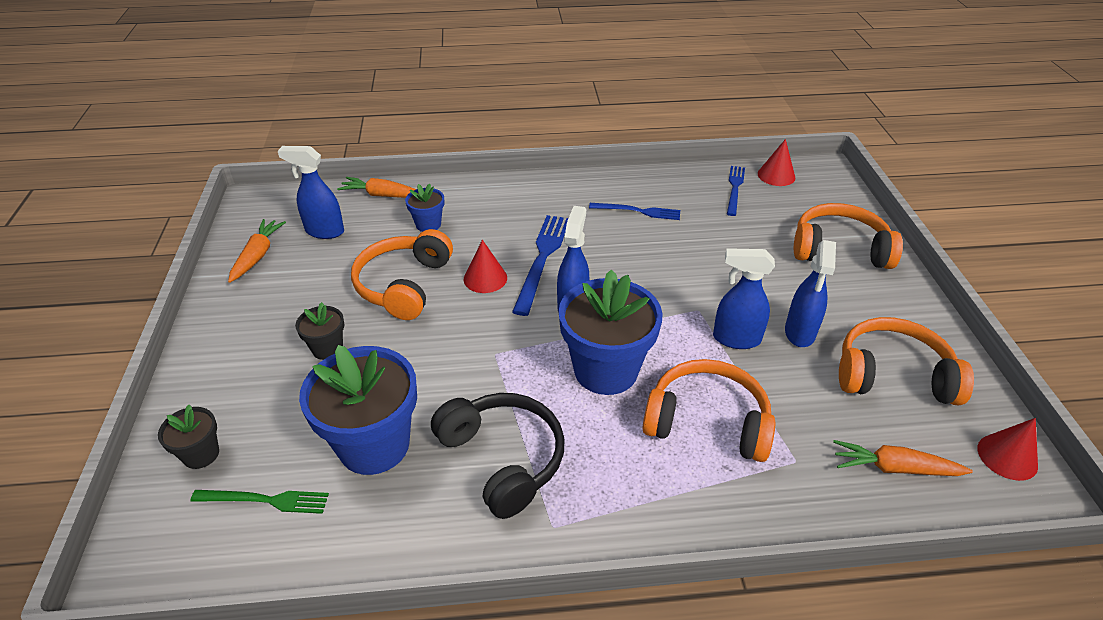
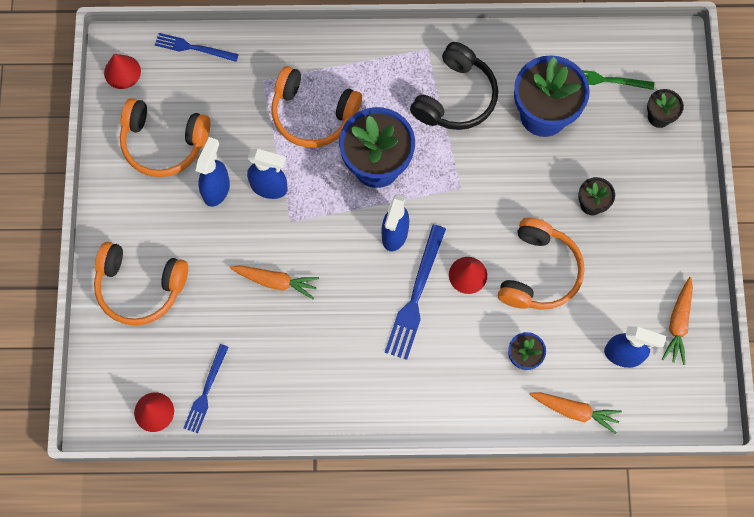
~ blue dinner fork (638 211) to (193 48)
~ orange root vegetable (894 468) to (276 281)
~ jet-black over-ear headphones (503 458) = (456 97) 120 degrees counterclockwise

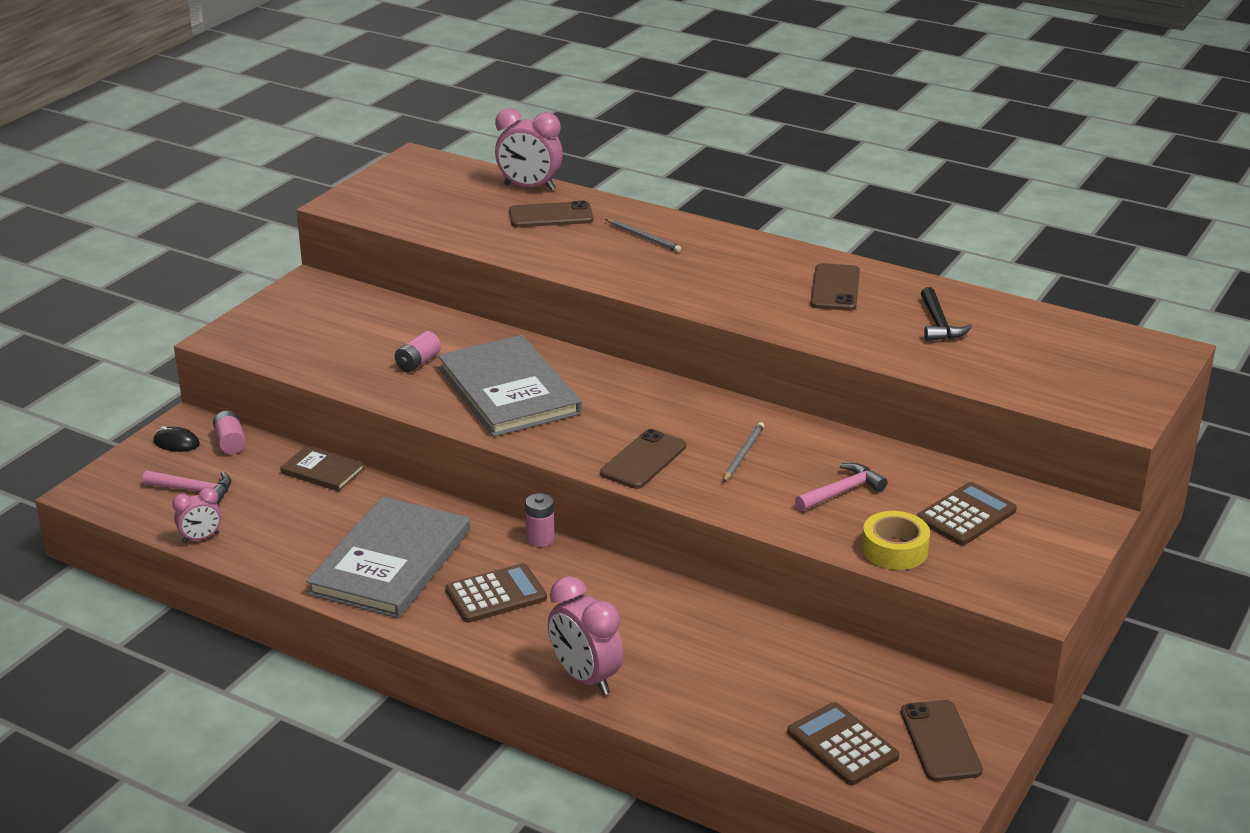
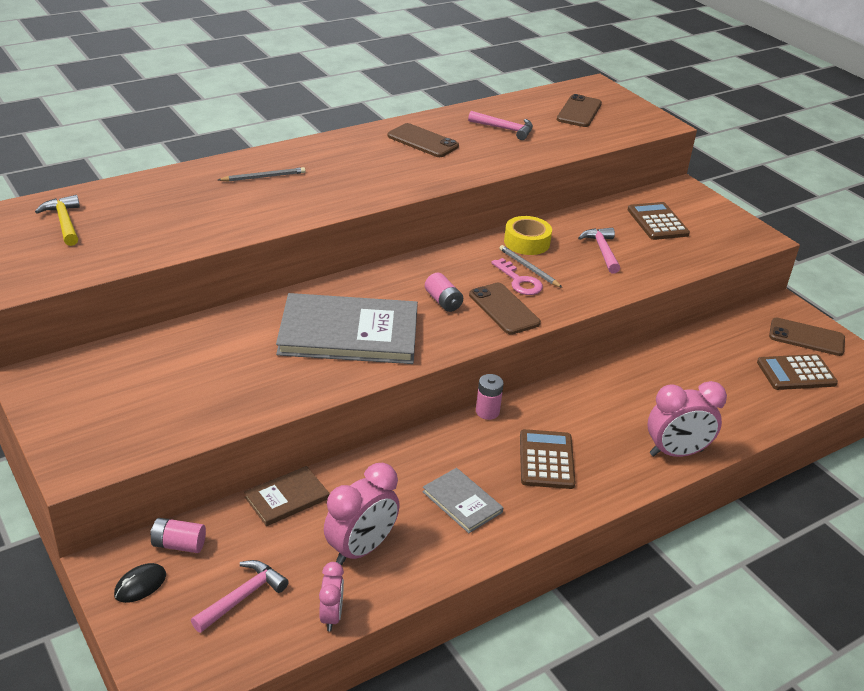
+ bright yellow claw hammer (64 222)
~ rosy clock (529 187) to (361 549)
~ gray hardback (391 562) = (462 502) x0.49
~ rosy battery (418 362) to (443 301)
~ jet-black claw hammer (938 324) to rosy claw hammer (505 129)
+ rosy door key (519 281)
~ bright yellow tape (894 549) to (526 242)
~ dark brown smartphone (551 216) to (579 111)

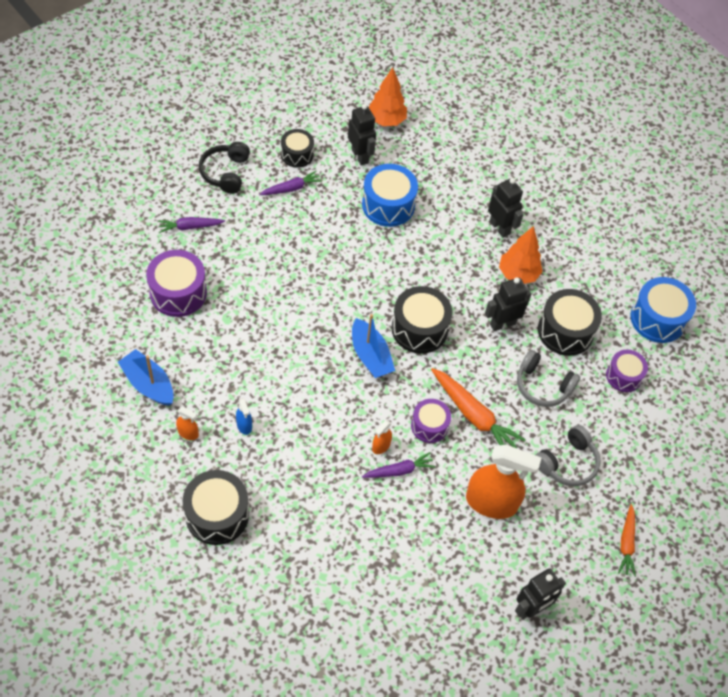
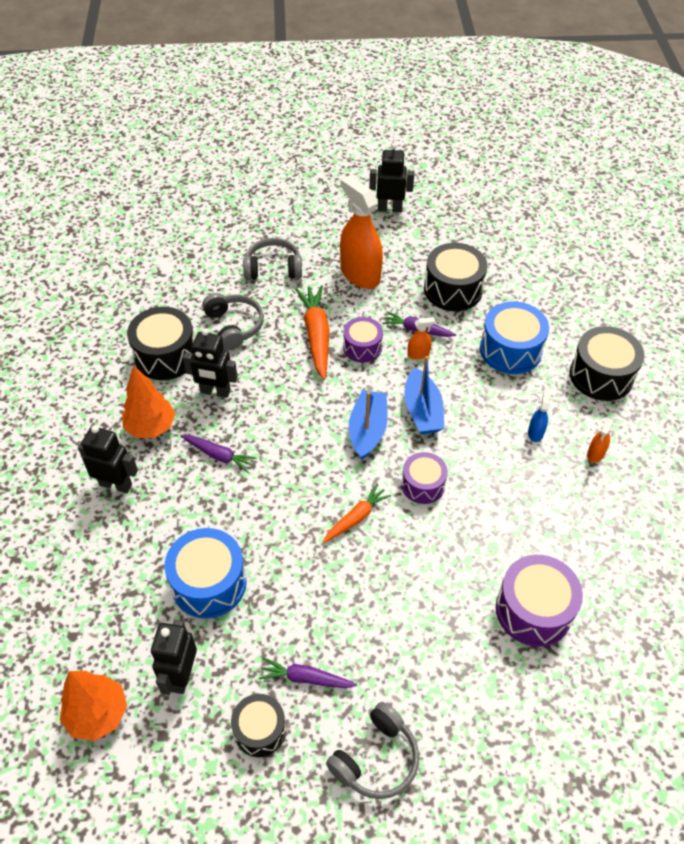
~ jet-black robot figure (499 228) = (116 484) 105 degrees clockwise
~ violet root vegetable (190 227) to (219 455)
~ orange root vegetable (626 543) to (356 518)
~ jet-black over-ear headphones (225 173) to gray over-ear headphones (376 759)
~ violet drum (623 376) to (423 485)
~ blue boat (148 384) to (422 411)
~ jet-black drum (419 329) to (453 289)
~ blue drum (657 319) to (510 350)
~ orange spray bottle (188 433) = (595 454) 120 degrees counterclockwise

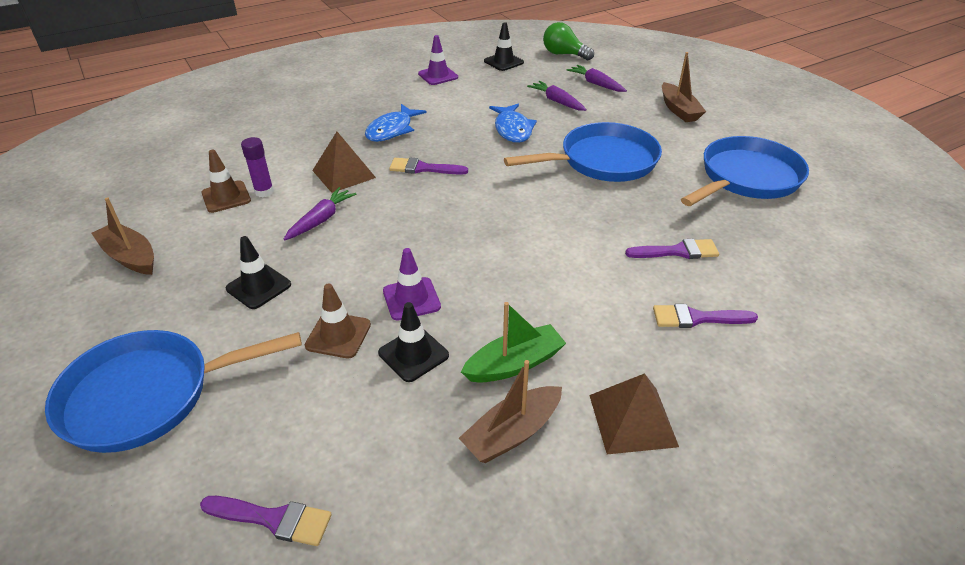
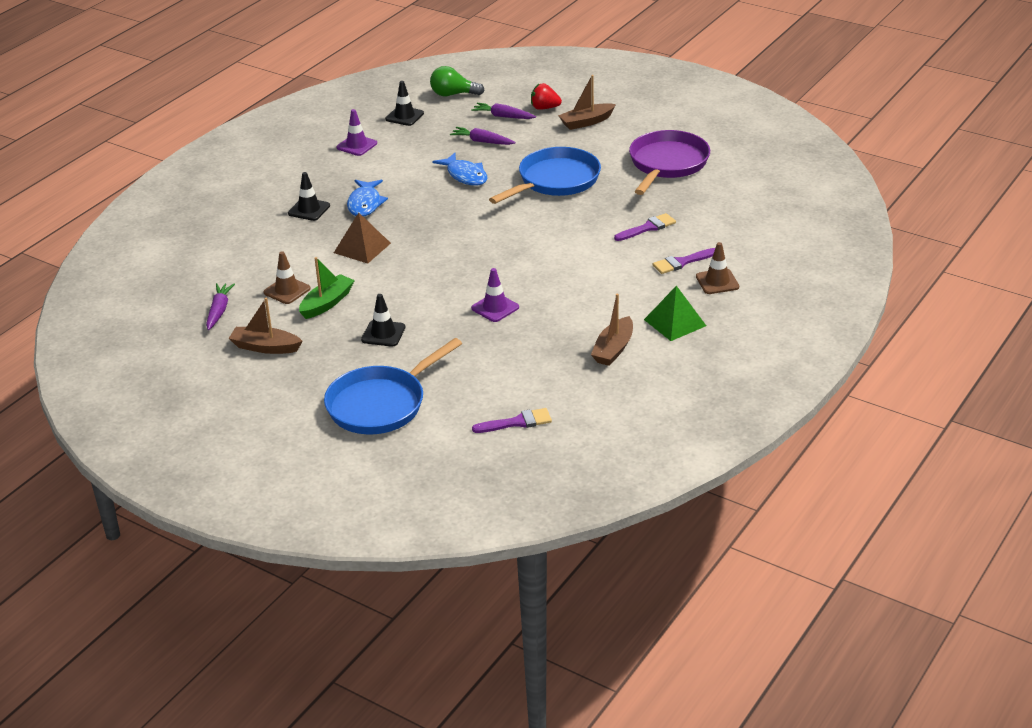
~ violet root vegetable (321 219) to (219 311)
~ jet-black traffic cone (413 354) to (309 209)
~ emerald boat (514 364) to (327 303)
+ scarlet toy strawberry (544 108)
~ dark brown boat (678 110) = (586 122) 105 degrees clockwise
~ blue pan (746 178) to violet pan (667 164)
~ dark brown pyramid shape (632 420) to emerald pyramid shape (675 322)
~ dark brown traffic cone (338 335) to (717 282)
- violet stick of glue (264 192)
- violet paintbrush (423 168)

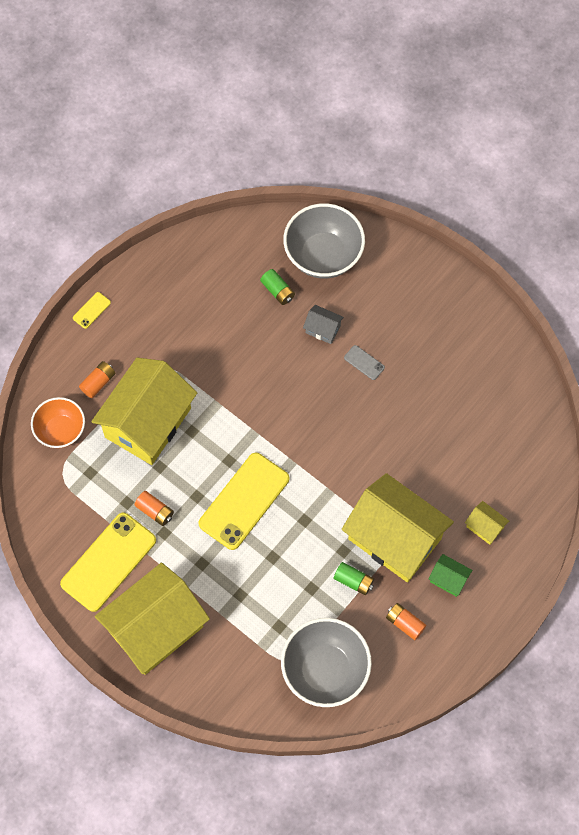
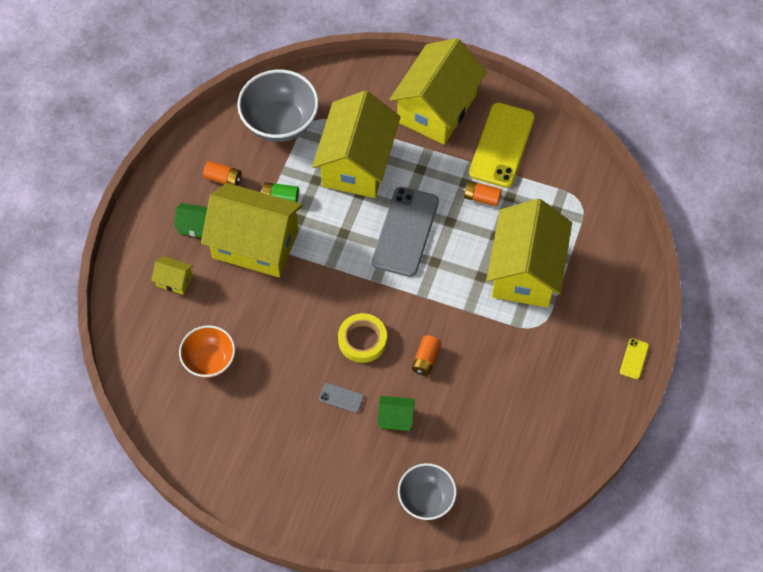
~ orange bowl (61 430) to (209 360)
+ bright yellow toy house (357 163)
+ bright yellow tape (362 340)
~ bright yellow smartphone (244 501) to gray smartphone (405 232)
~ gray toy house (323 329) to emerald toy house (395 418)
~ gray bowl (323 255) = (426 499) x0.64
~ orange battery (98 383) to (425 359)
- emerald battery (278 291)

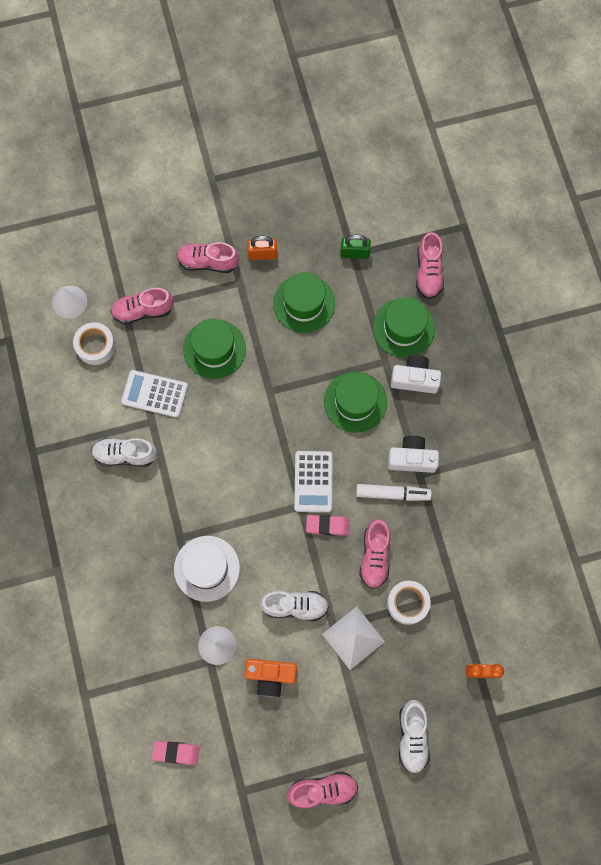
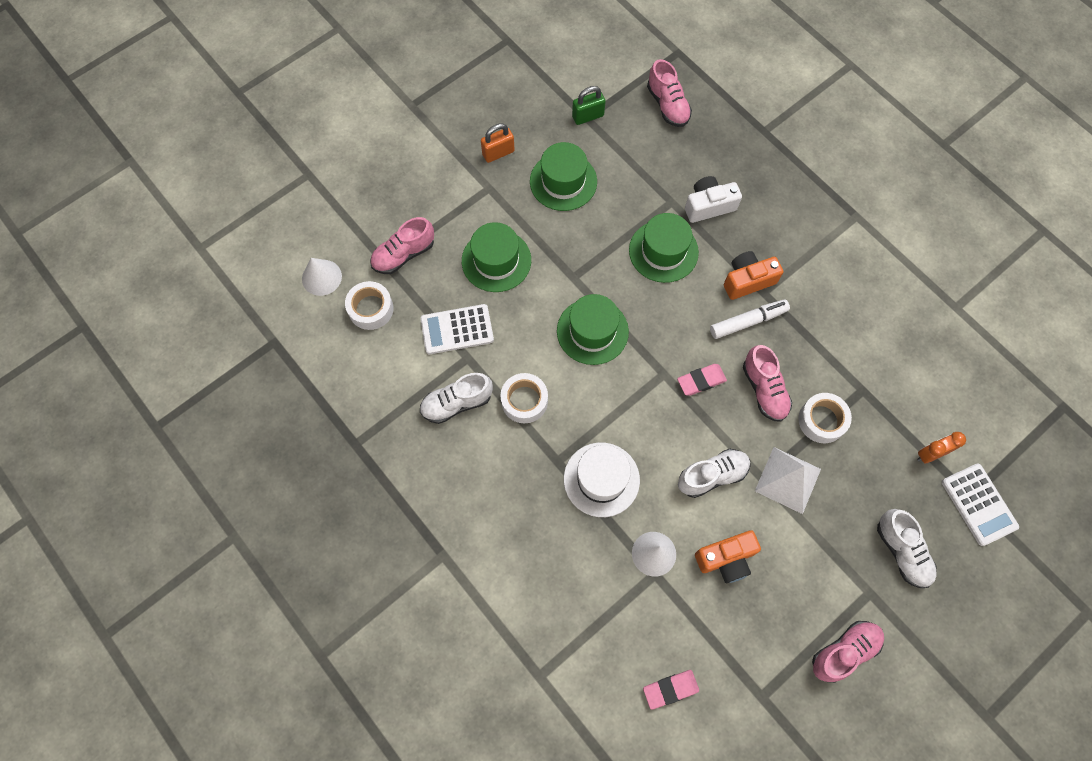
+ white tape (524 401)
~ emerald tall hat (403 328) to (592 331)
~ white photo camera (412 458) to orange photo camera (747 280)
~ white pocket calculator (313 481) to (978 504)
- rosy shoe (208 262)

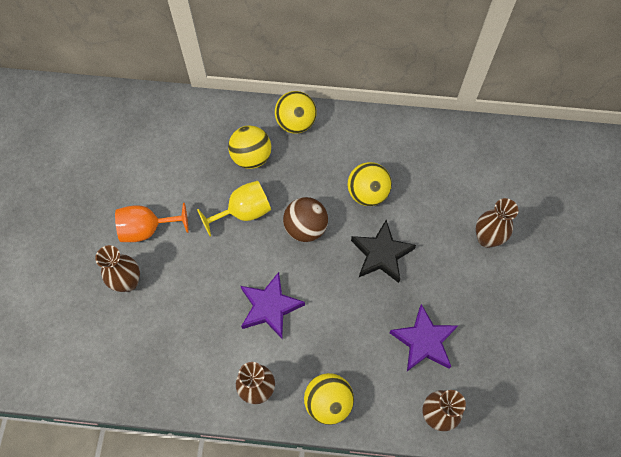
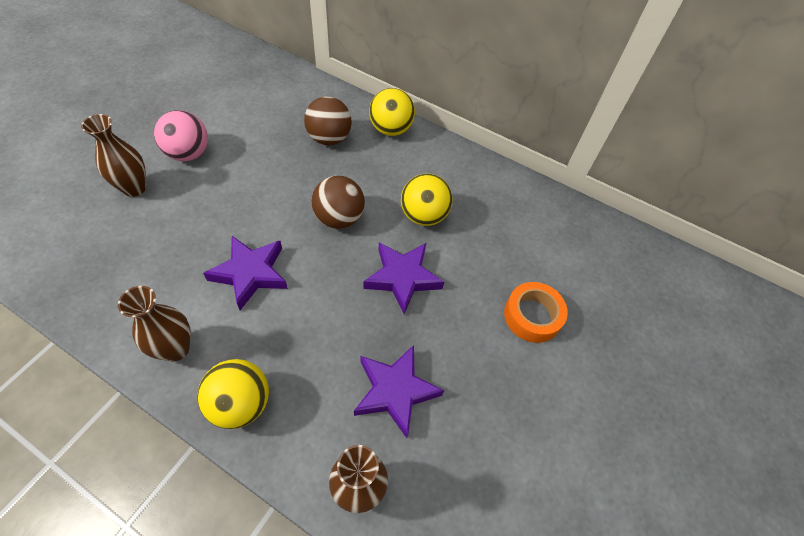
~ orange wine glass (147 229) to rosy sphere (189 154)
~ bright yellow sphere (251 157) to dark brown sphere (329 138)
~ jet-black star shape (381 254) to violet star shape (402 278)
~ dark brown vase (487 238) to orange tape (532 316)
- bright yellow wine glass (243 212)

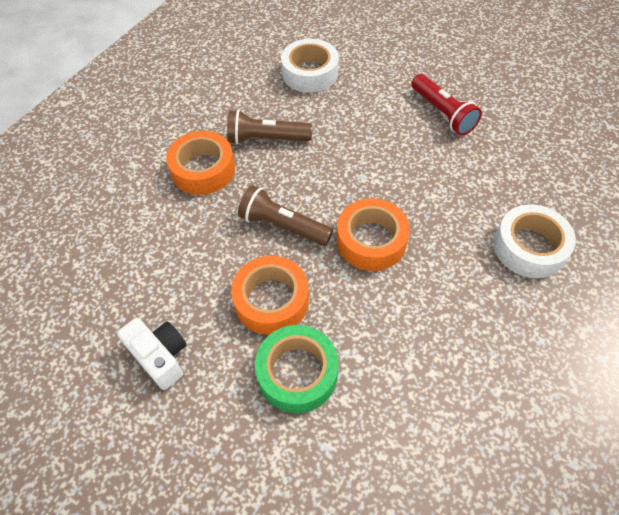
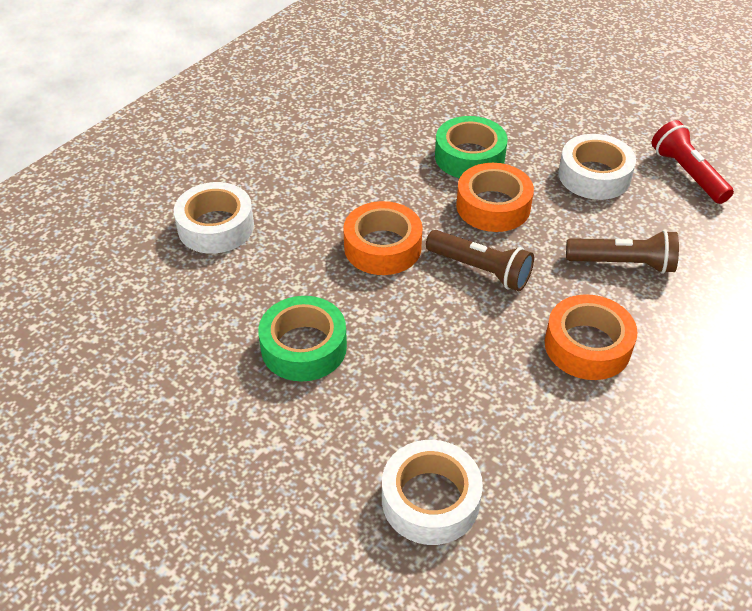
+ emerald tape (304 347)
~ white photo camera (160 357) to white tape (594 176)
~ dark brown pocket torch (266 139) to (623 263)
~ scarlet pocket torch (442 113) to (687 174)

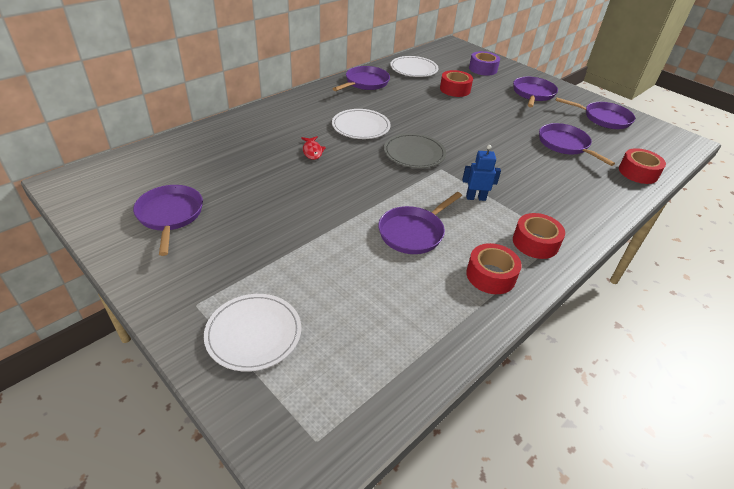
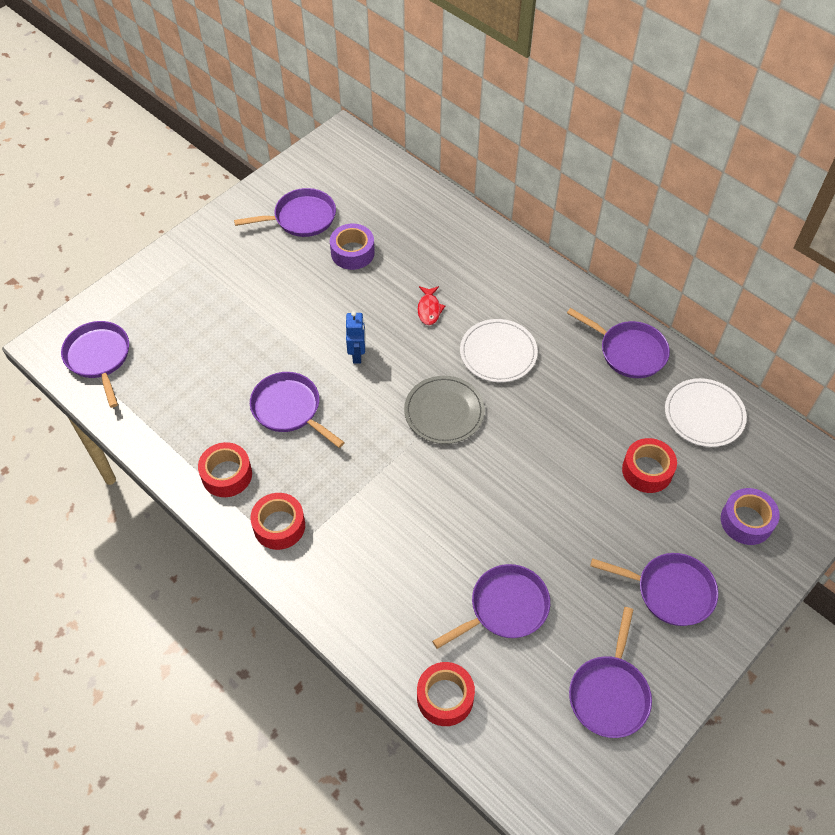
+ violet pan (99 357)
+ violet tape (352 252)
~ blue robot figure (475 198) to (357 355)
~ scarlet fish figure (312 151) = (429 309) 75 degrees counterclockwise
- white plate (253 333)

